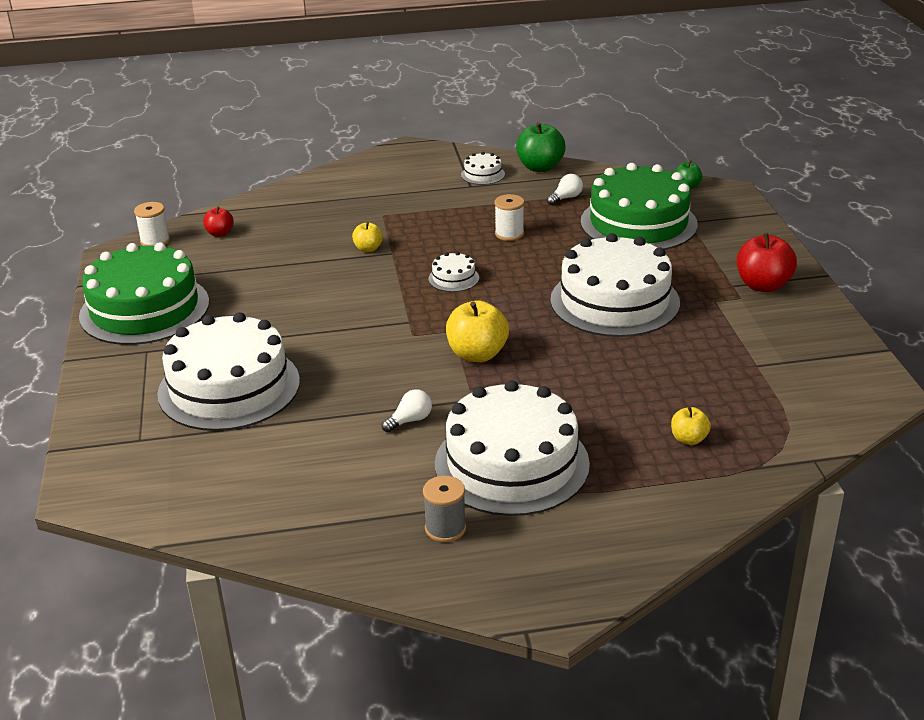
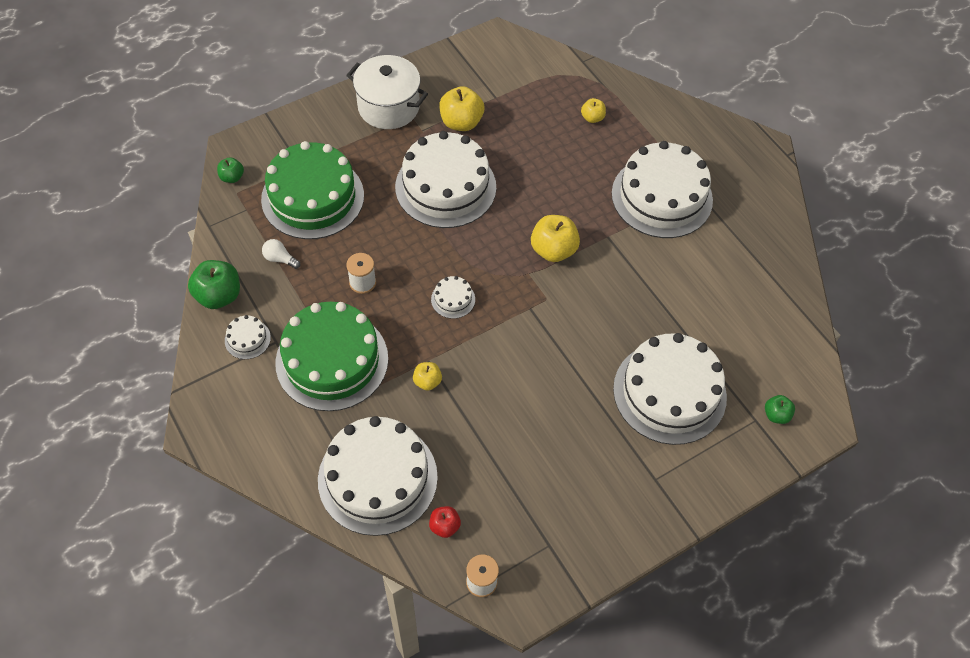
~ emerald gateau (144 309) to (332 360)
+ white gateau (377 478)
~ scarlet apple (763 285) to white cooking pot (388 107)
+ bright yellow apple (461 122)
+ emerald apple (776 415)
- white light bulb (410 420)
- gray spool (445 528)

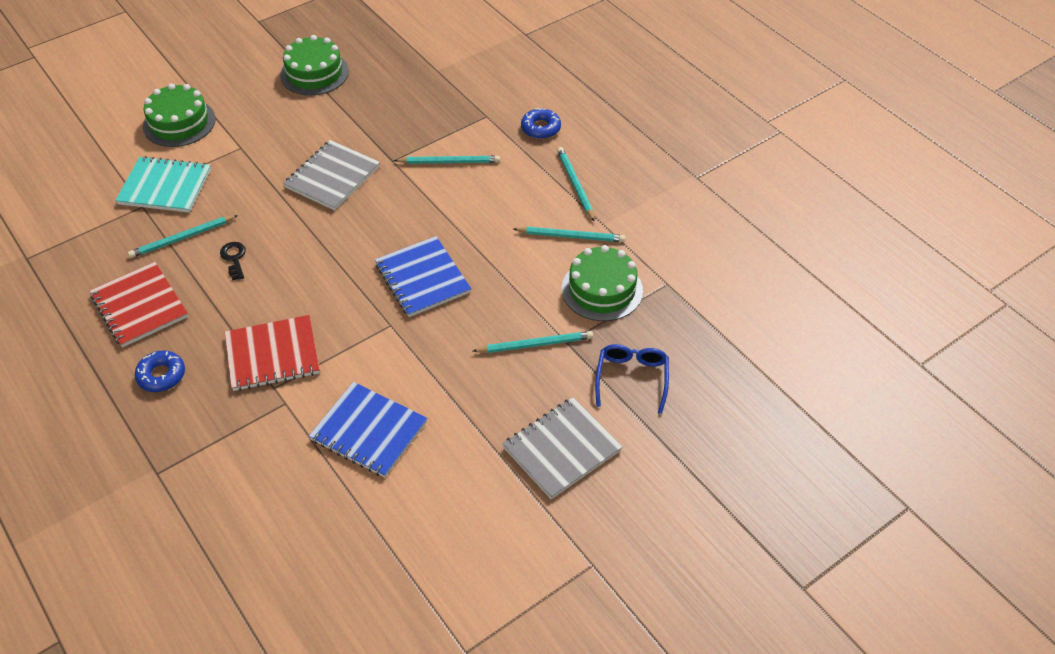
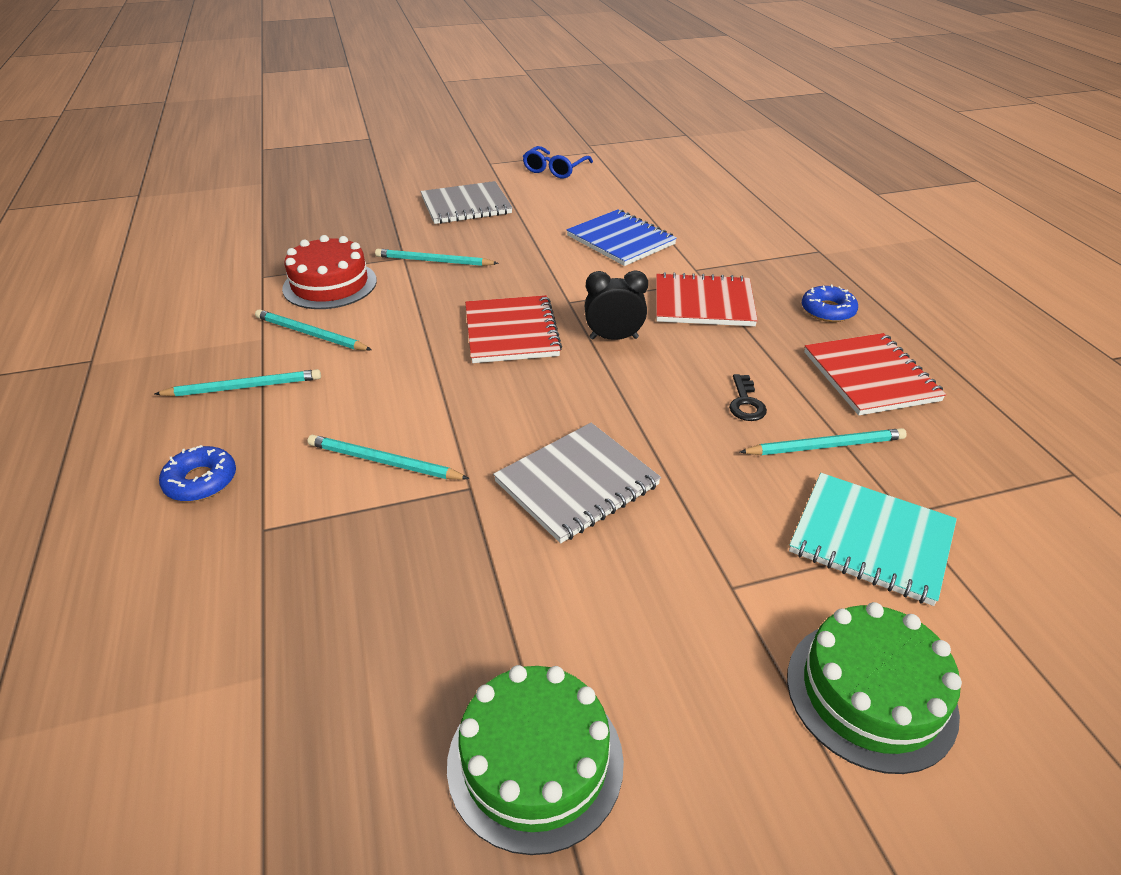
~ turquoise lead pencil (575 185) = (244 387) 105 degrees counterclockwise
~ emerald gateau (602 289) to scarlet gateau (330 284)
~ blue notepad (422 278) to scarlet notepad (511 332)
~ blue glasses (632 379) to (555 169)
+ jet-black clock (614 338)

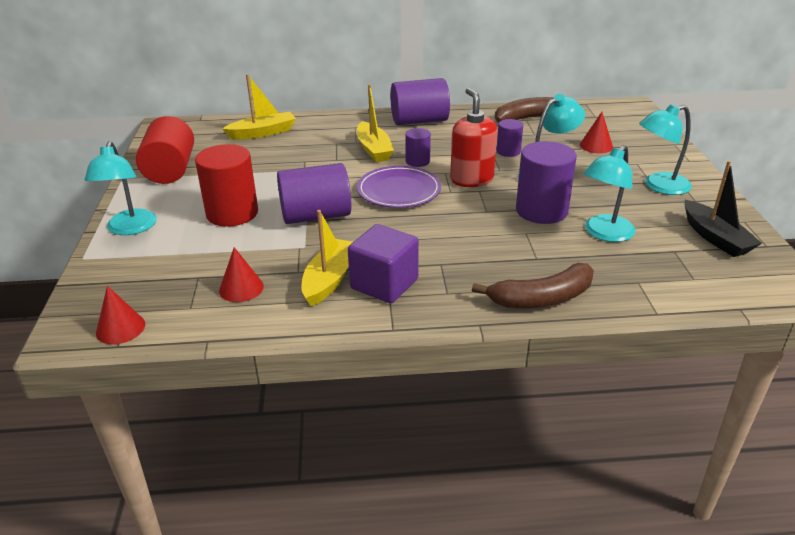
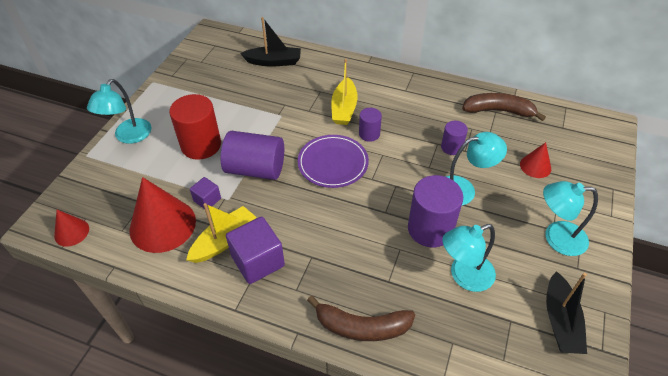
~ scarlet cone shape (241 288) = (162 225) x1.96
+ violet block (207 200)
~ bright yellow boat (263 133) to jet-black boat (274 62)
- scarlet cylinder (170 170)
- violet cylinder (419 121)
- scarlet soap pump (471 179)

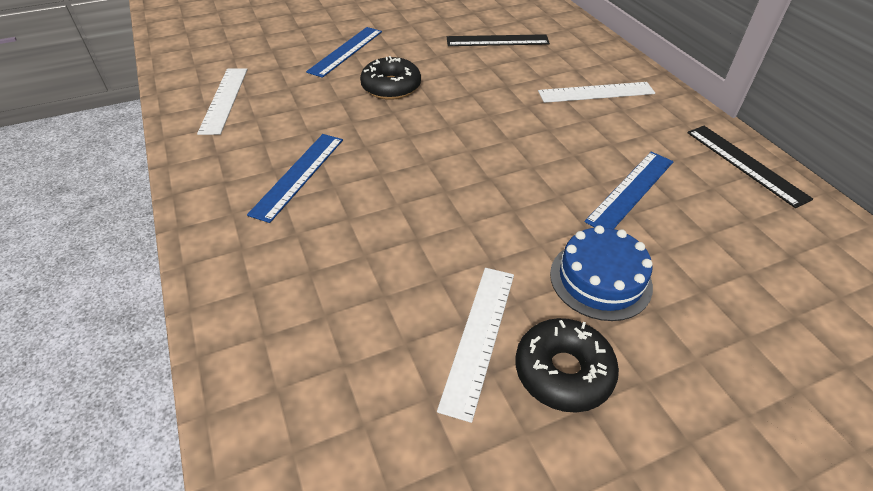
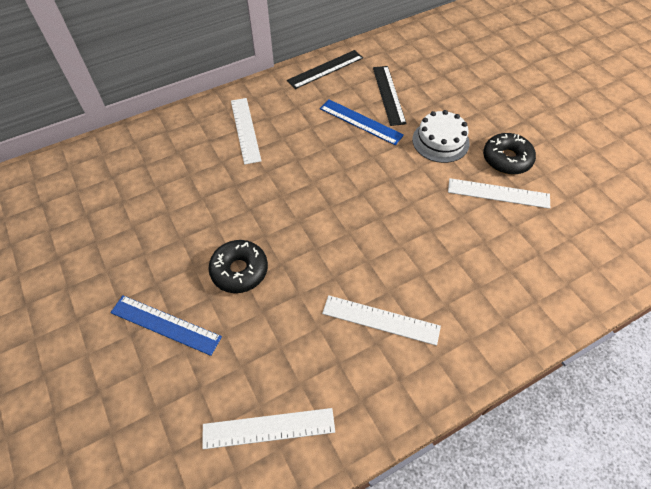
~ blue ruler (298 175) to white ruler (381 319)
~ jet-black ruler (497 41) to (389 95)
~ blue gateau (600 279) to white gateau (440 141)

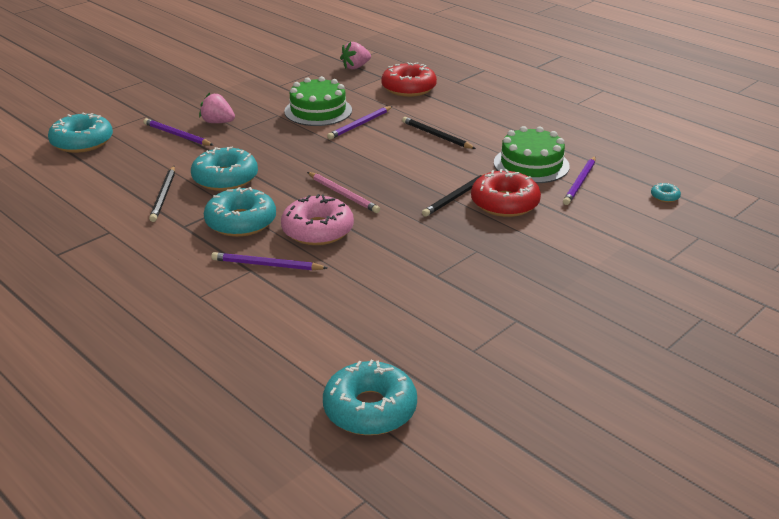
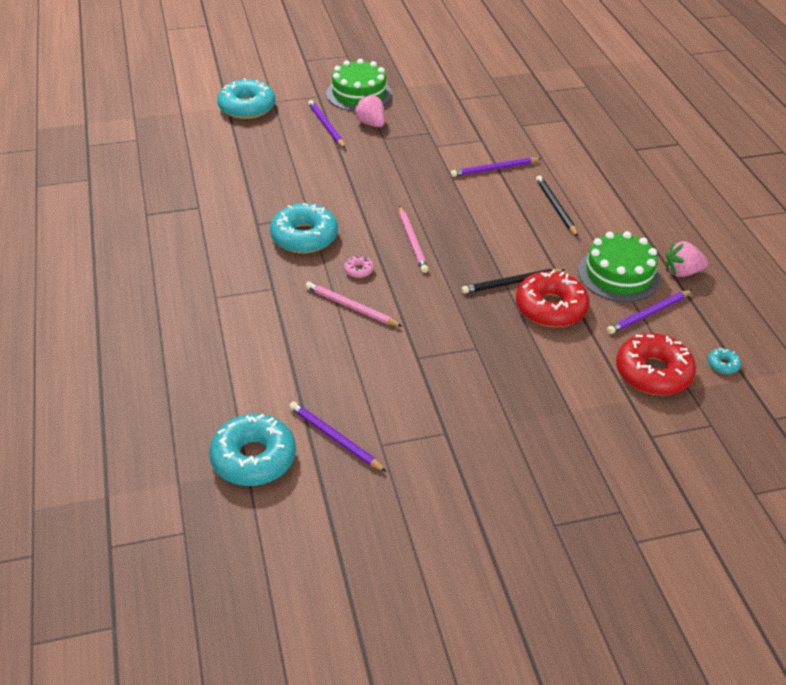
~ violet lead pencil (267 265) to (335 438)
+ rosy lead pencil (351 307)
~ emerald gateau (318 111) to (359 94)
~ rosy doughnut (317 230) = (359 270) x0.42
~ scarlet doughnut (408 88) to (653 373)
~ rosy toy strawberry (355 67) to (682 272)
- jet-black lead pencil (164 195)
- turquoise doughnut (225 178)

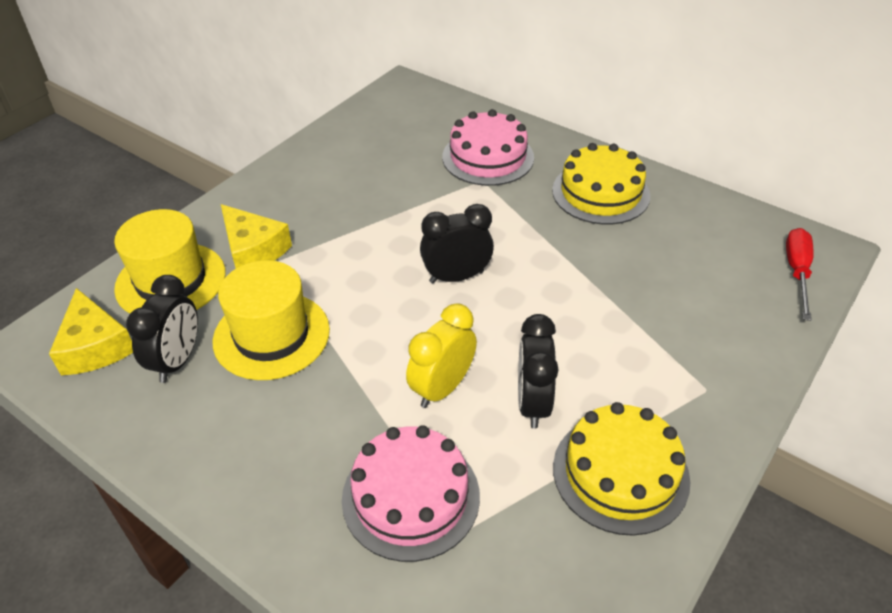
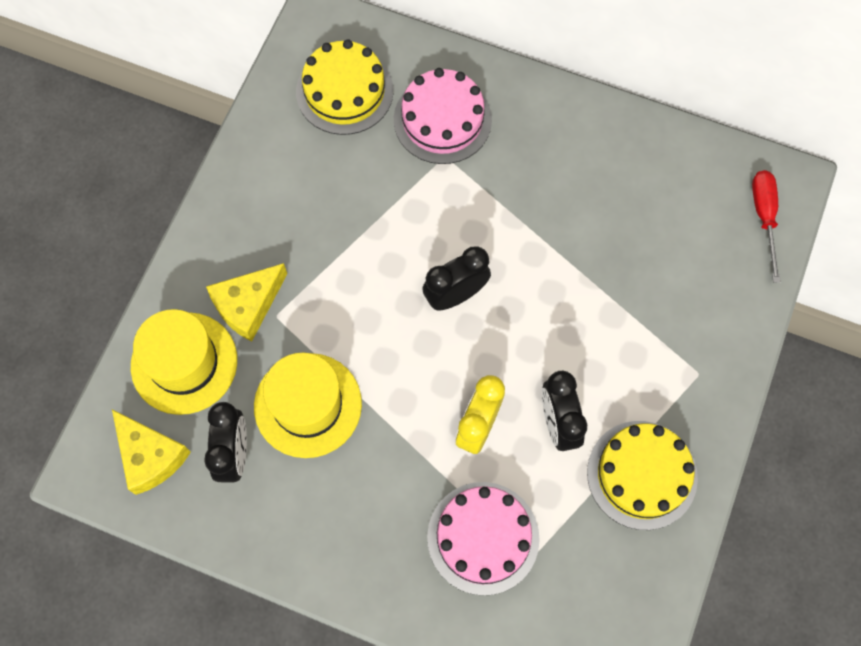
~ bright yellow cheese wedge (253 250) = (248 305) 105 degrees clockwise
~ bright yellow gateau (600 193) to (344 91)

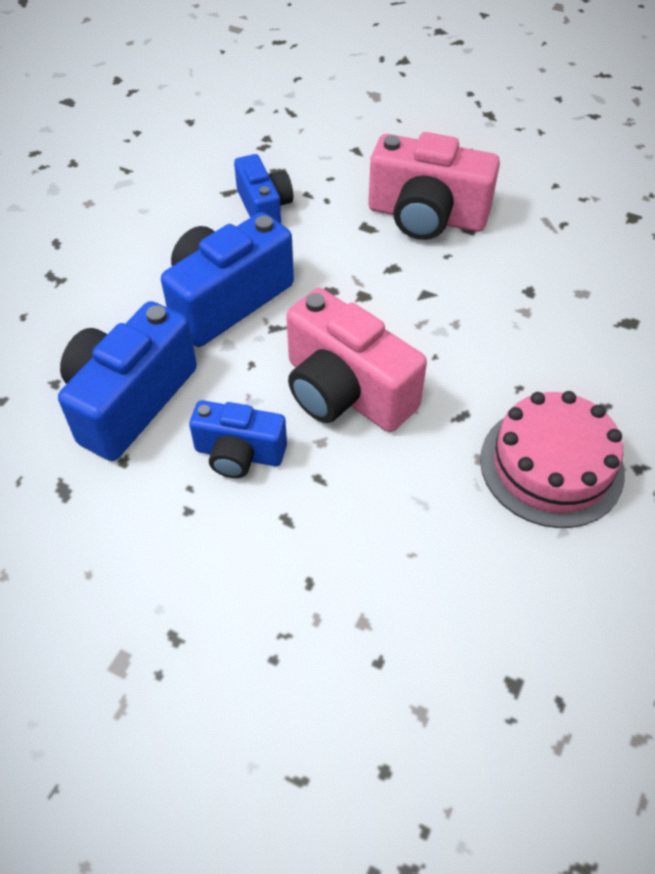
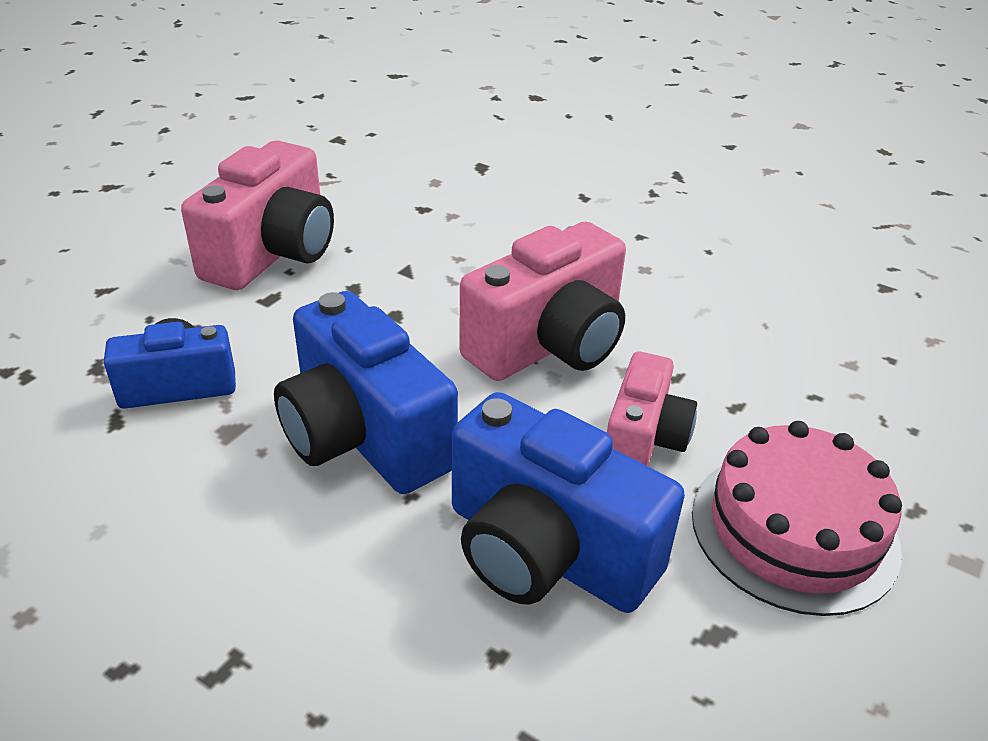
~ blue photo camera (239 454) to rosy photo camera (643 439)
~ rosy gateau (551 465) to (794 529)

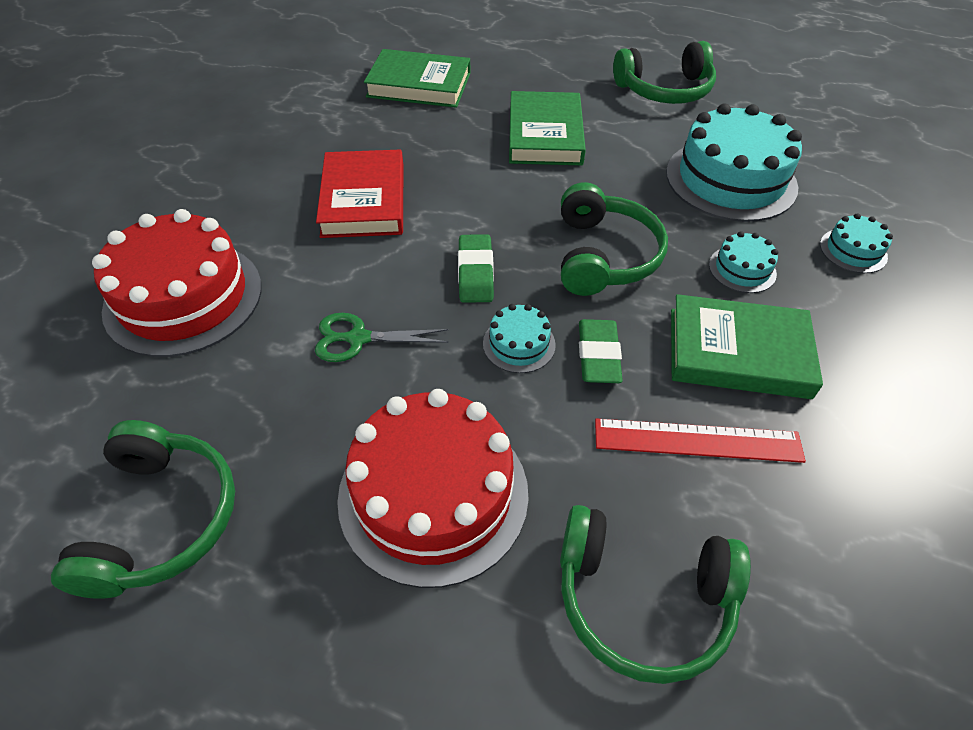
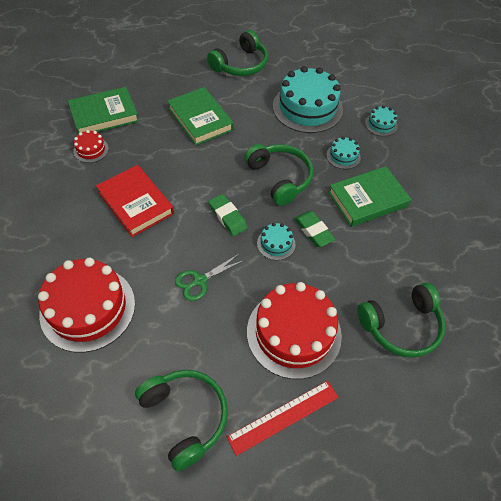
+ scarlet gateau (91 150)
~ scarlet ruler (697 441) to (283 417)

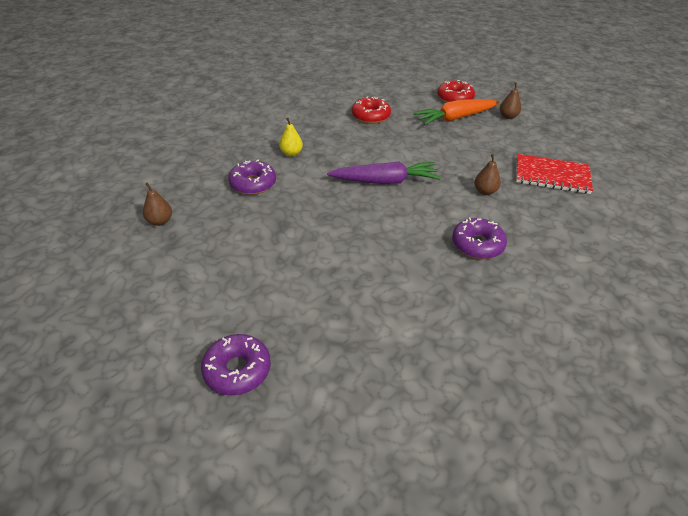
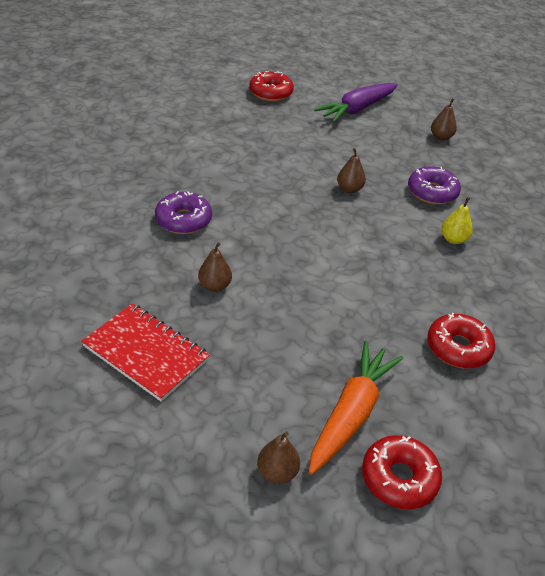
~ scarlet notepad (552 176) = (146 353) 60 degrees clockwise
~ violet doughnut (237 370) to scarlet doughnut (271 93)
~ violet root vegetable (385 181) to (357 109)
+ dark brown toy pear (349 189)

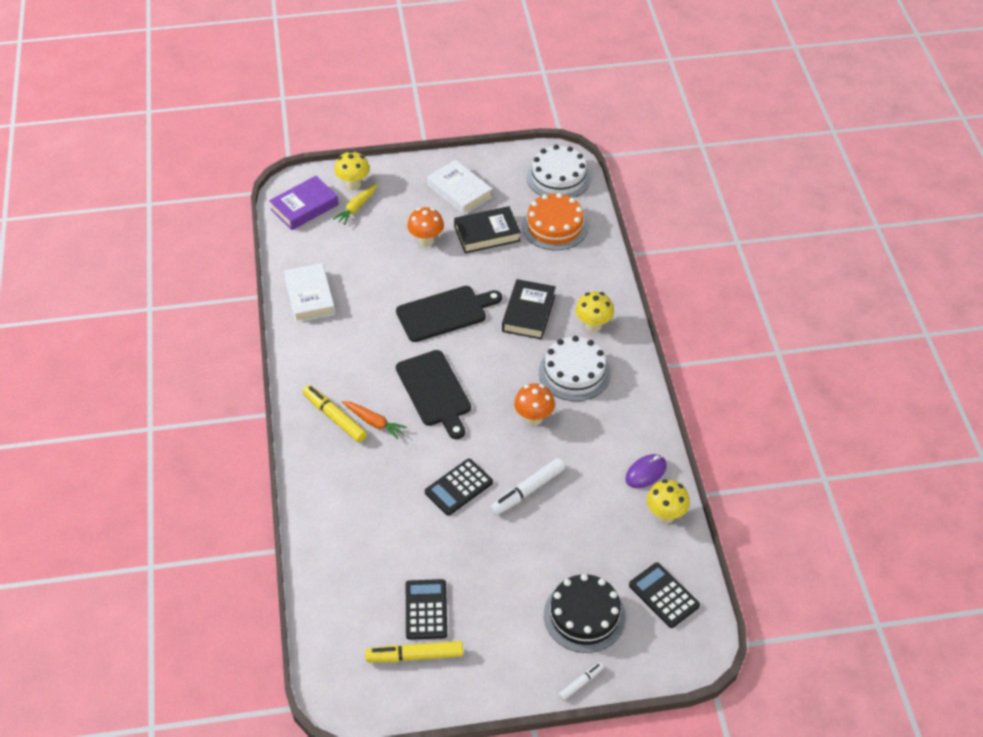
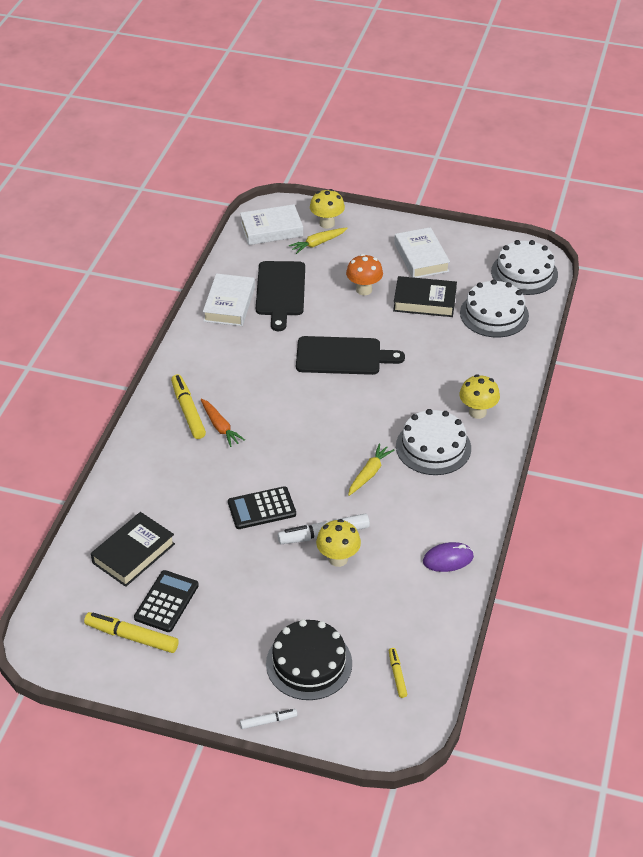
~ jet-black hardback (528 313) to (133 553)
~ violet hardback (304 207) to white hardback (271 229)
~ jet-black chopping board (435 391) to (280 291)
~ bright yellow fungus (665 515) to (338 559)
~ orange fungus (534 418) to bright yellow root vegetable (369 473)
~ jet-black pocket calculator (664 595) to bright yellow marker pen (397 675)
~ orange gateau (555 226) to white gateau (494 314)

